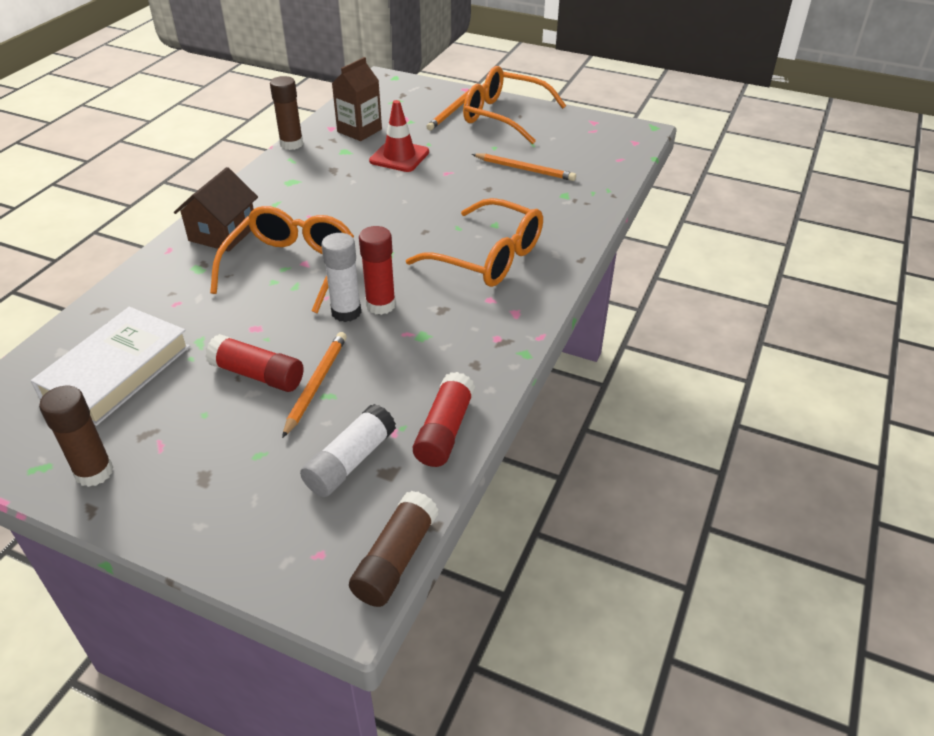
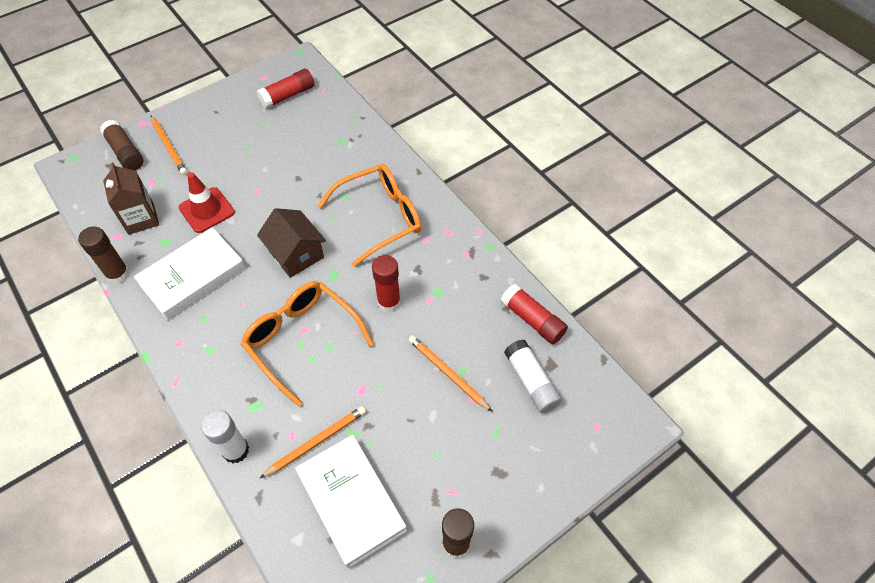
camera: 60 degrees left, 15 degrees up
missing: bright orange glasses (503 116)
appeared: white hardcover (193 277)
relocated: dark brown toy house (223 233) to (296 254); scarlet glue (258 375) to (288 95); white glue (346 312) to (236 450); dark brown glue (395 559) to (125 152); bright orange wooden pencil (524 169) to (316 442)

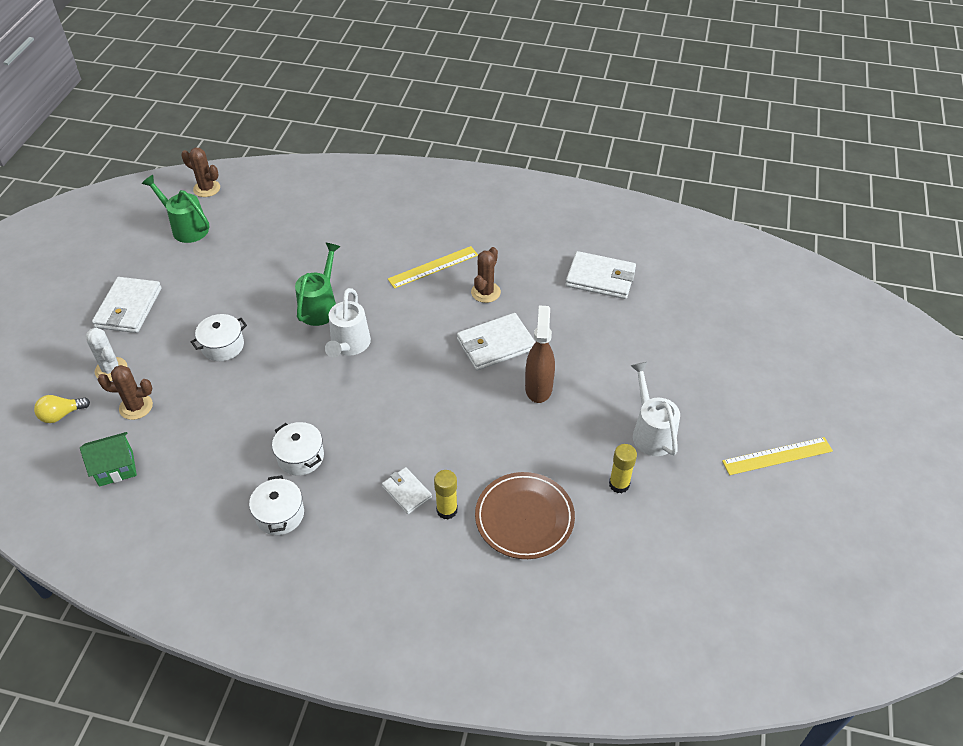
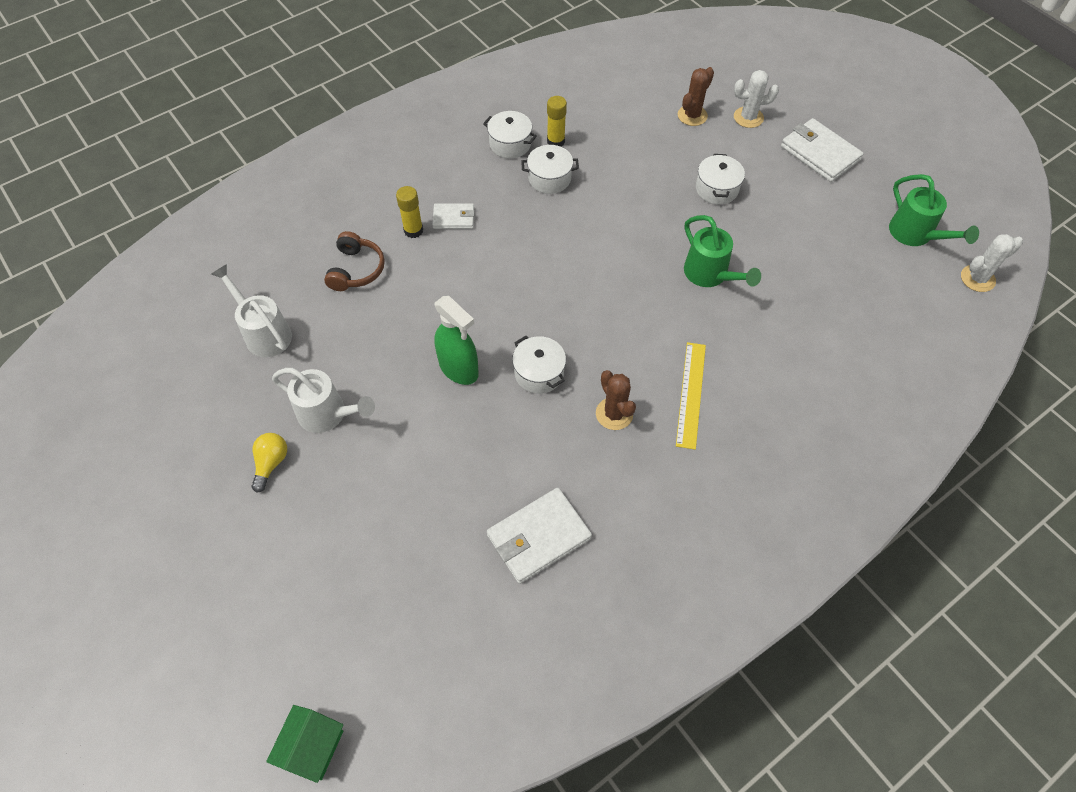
camera: 130 degrees right, 10 degrees up
missing: yellow measuring stick (777 456)
relocated: yellow lightbulb (61 415) to (271 463); leaf-green toy house (116 468) to (313 747); white sprinkling can (349 345) to (264 333); yellow glue (619 484) to (555 141)
exchanged: white billfold (495 344) to white stockpot (539 373); dark brown flat dish (524 518) to dark brown headset (356 270)
colour: dark brown saguaro cactus (207 189) to white saguaro cactus (977 278); dark brown sprayer (538 387) to leaf-green sprayer (459 369)
spun: leaf-green sprinkling can (186 228) = (915 235) 75 degrees clockwise

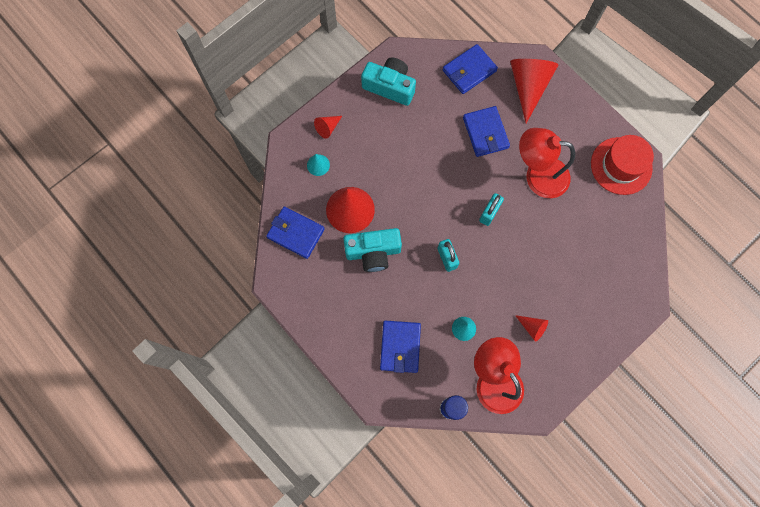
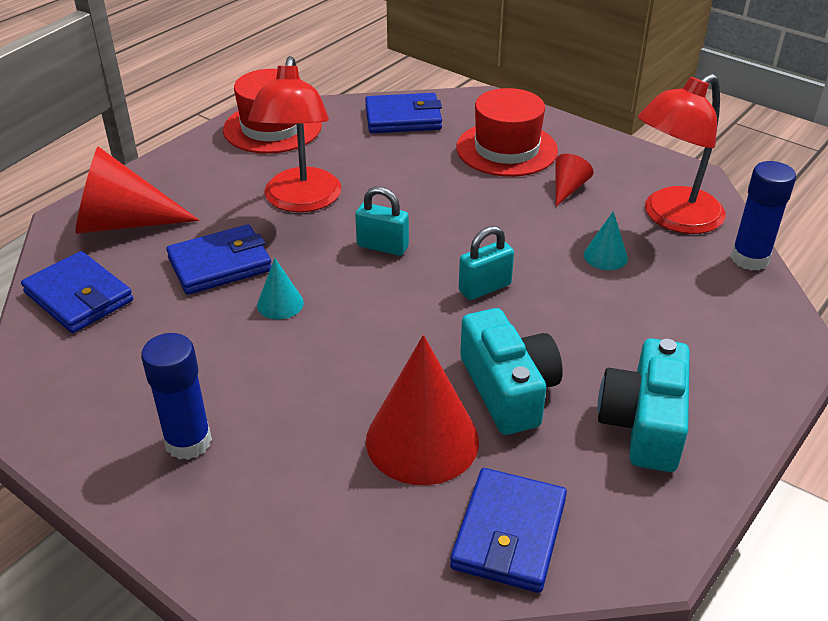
camera: 100 degrees left, 35 degrees down
missing: scarlet solid cone (328 128)
appeared: cobalt glue (188 442); scarlet hat (506 149)
relocated: aqua solid cone (318 165) to (280 304); aqua photo camera (390 86) to (644 423); cobalt billfold (400 347) to (403 118)

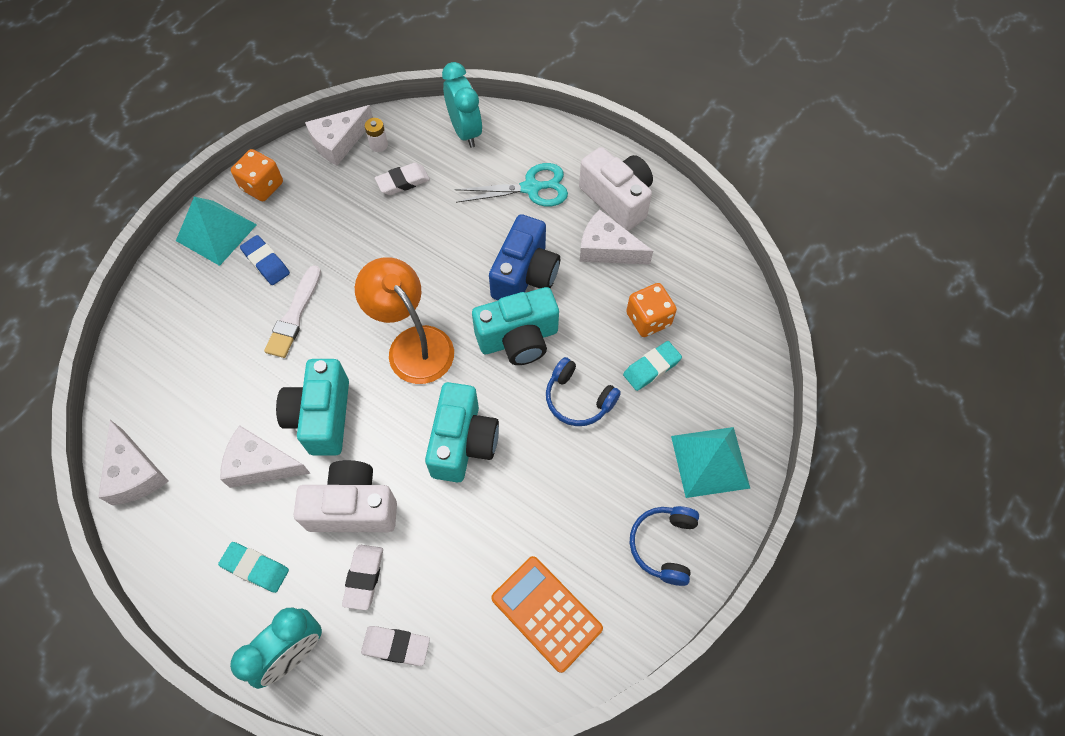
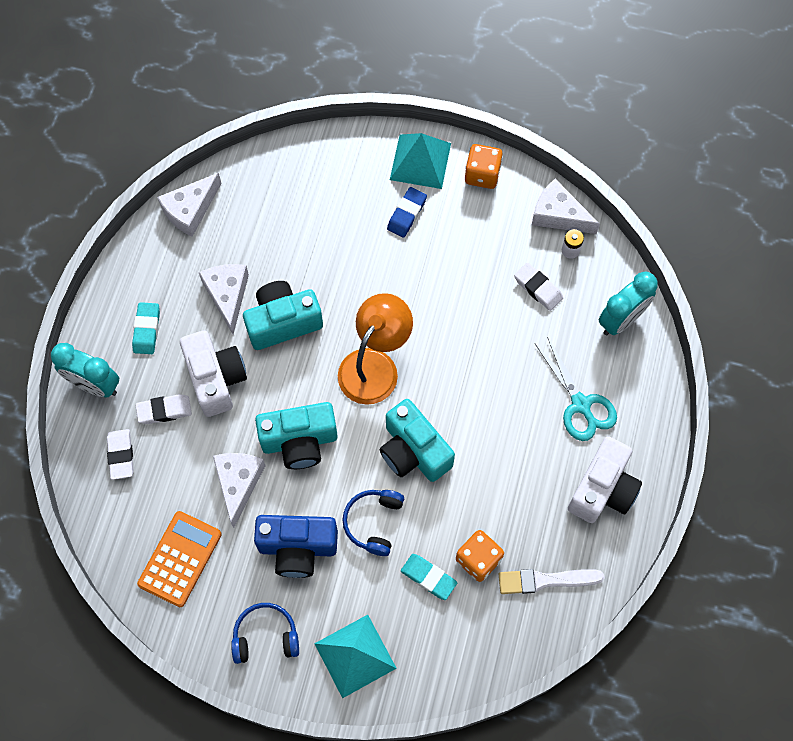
camera: 70 degrees right, 5 degrees up
relocated: white paintbrush (294 315) to (546 580); cobalt photo camera (525 275) to (297 548); white cheese wedge (607 249) to (238 483)

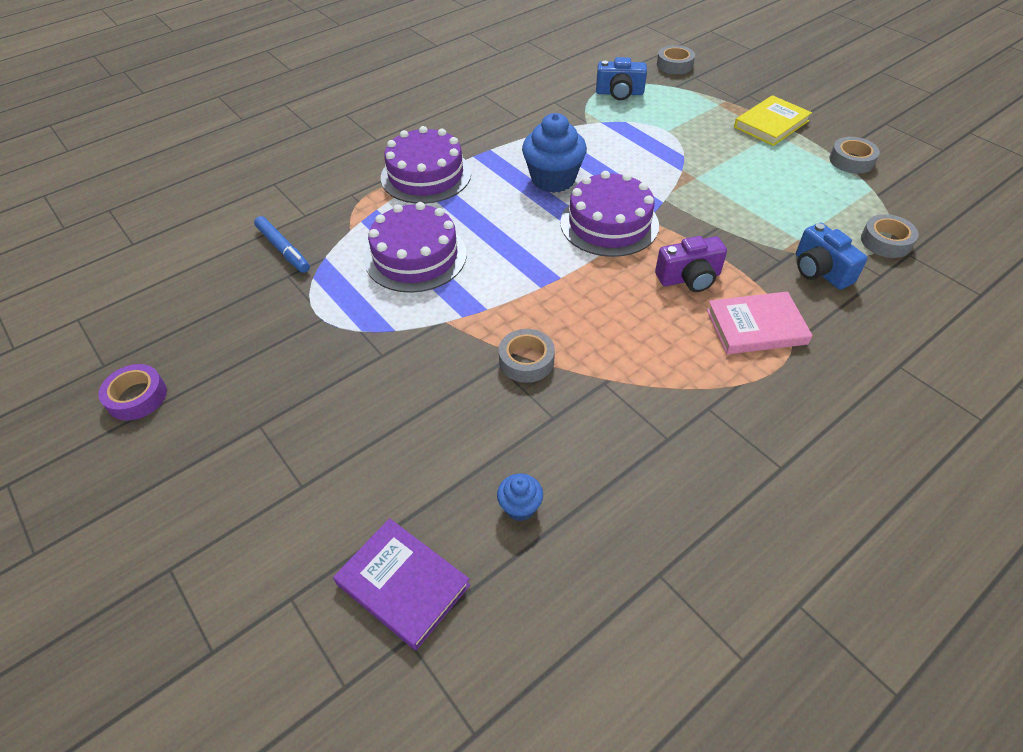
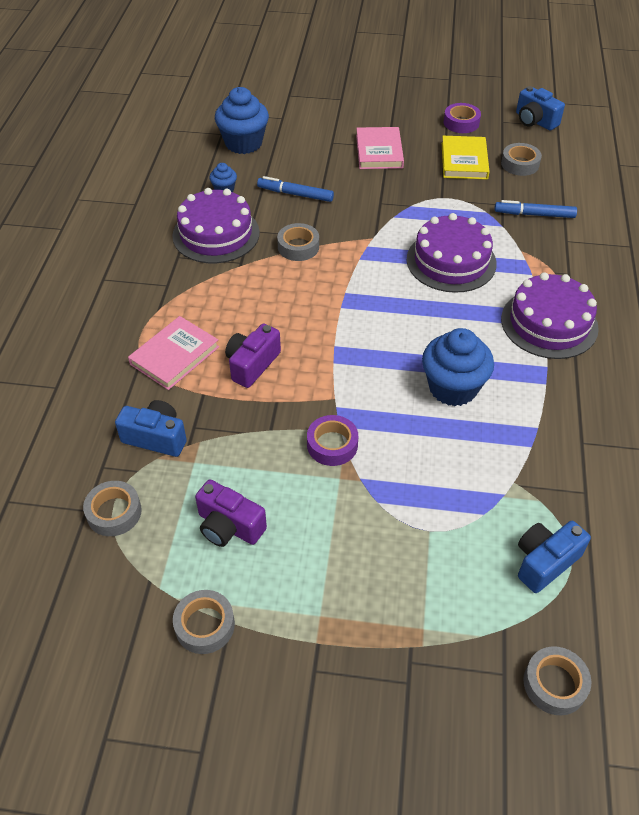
camera: 135 degrees right, 0 degrees up
appeared: royal purple photo camera (229 526); cobalt marker (295 194); royal purple sticky tape (332 445); rose-pink hardcover (379 151); grey sticky tape (520 164); cobalt photo camera (535 121)
relocated: royal purple cake (609 224) to (216 234); yellow hardcover (771 124) to (464 161)
exchanged: royal purple hardcover (403 584) to cobalt muffin (243 143)

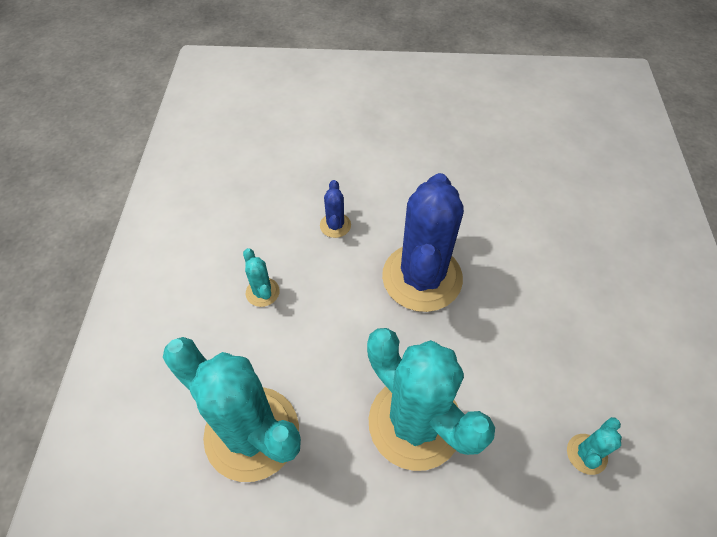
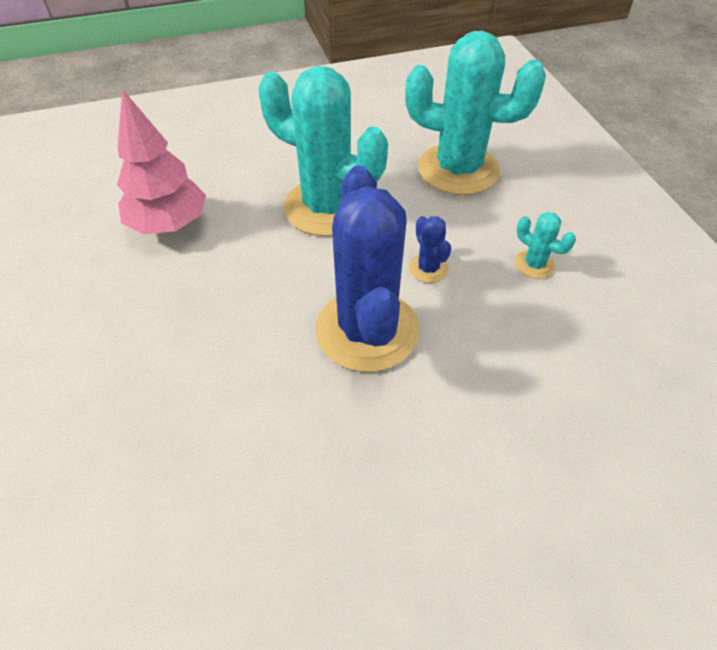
camera: 160 degrees right, 5 degrees down
relocated: cobalt saguaro cactus (335 225) to (428 268)
exchanged: aqua saguaro cactus (586 454) to rose-pink toy tree (169 225)

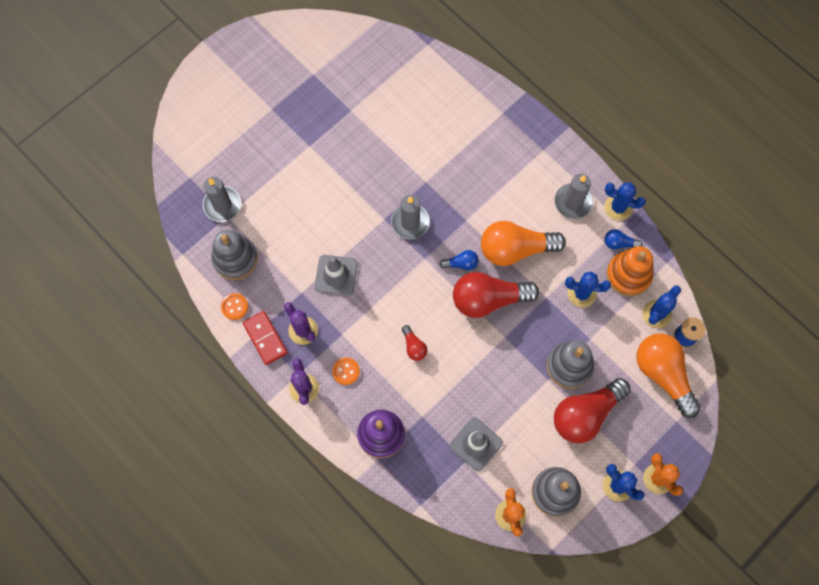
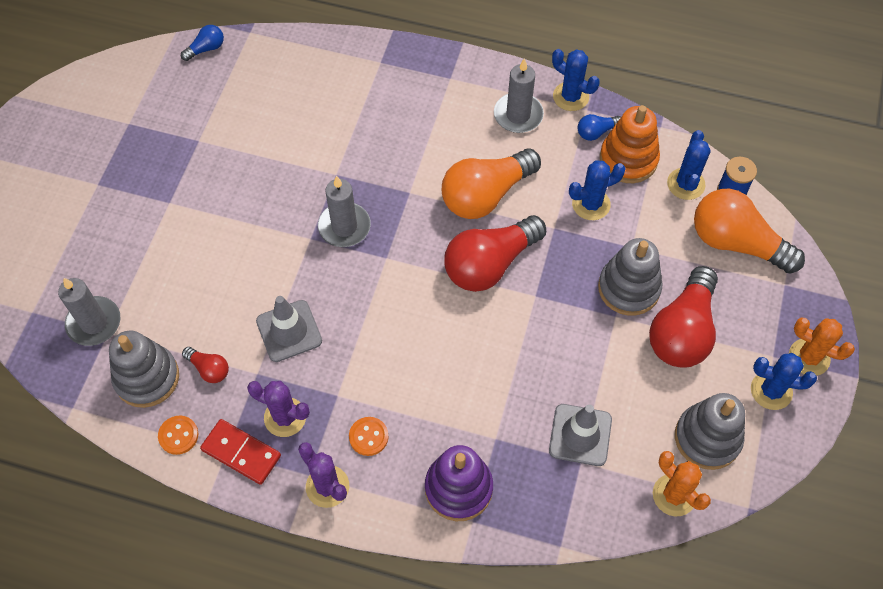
camera: 30 degrees left, 10 degrees down
relocated: scarlet lightbulb (414 346) to (209 369); cobalt lightbulb (461 263) to (206 49)
spun: cobalt saguaro cactus (618 207) = (570 97) 45 degrees clockwise

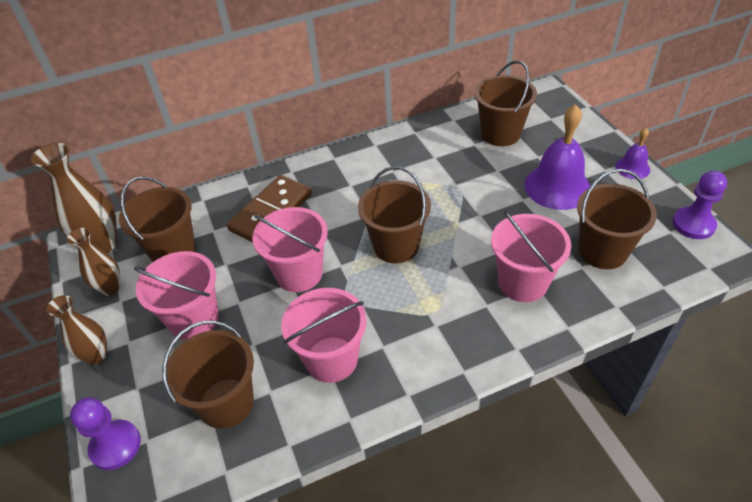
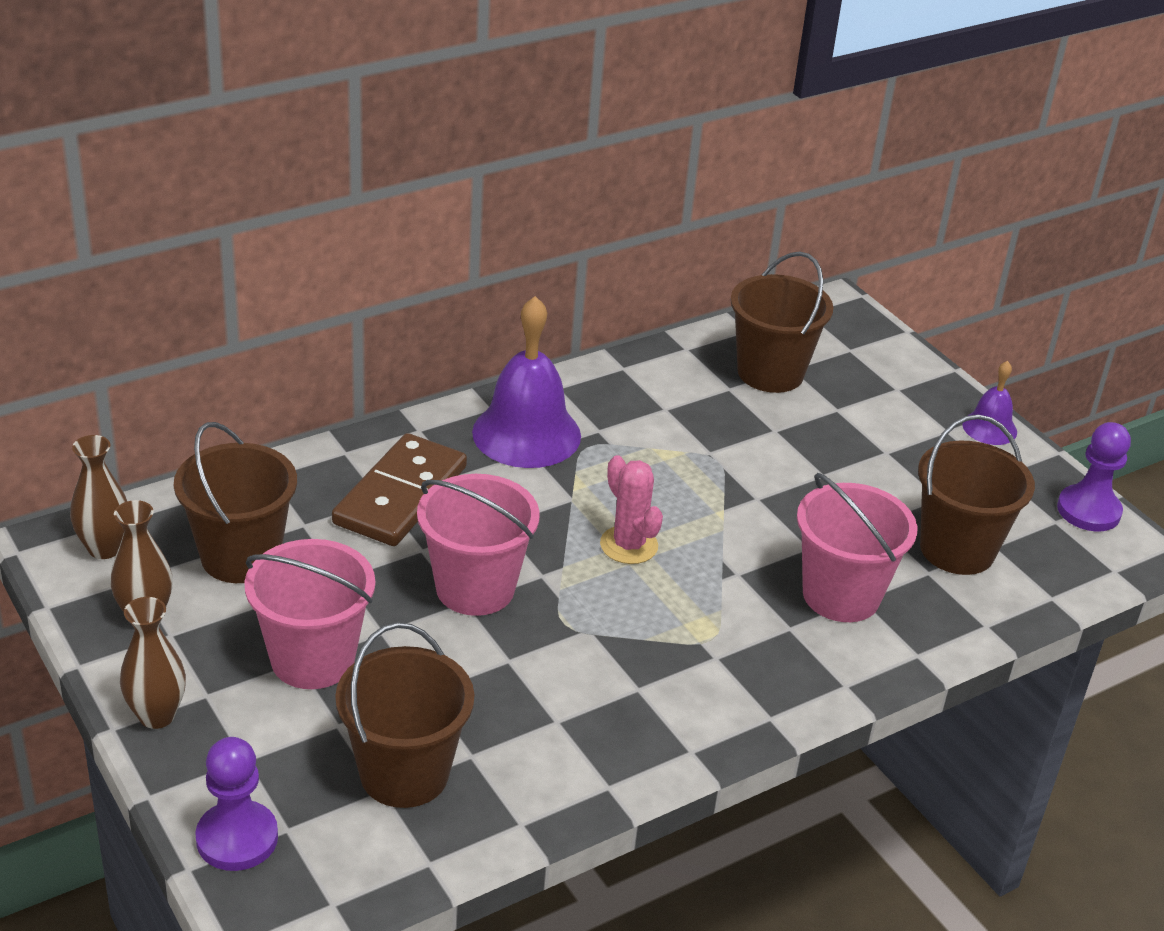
camera: 15 degrees left, 10 degrees down
missing: rose-pink pail (331 359)
relocated: royal purple bell (557 186) to (526 434)
exchanged: dark brown pail (396 246) to rose-pink saguaro cactus (629 545)
size: dark brown vase (102 245) = (104 548) x0.62

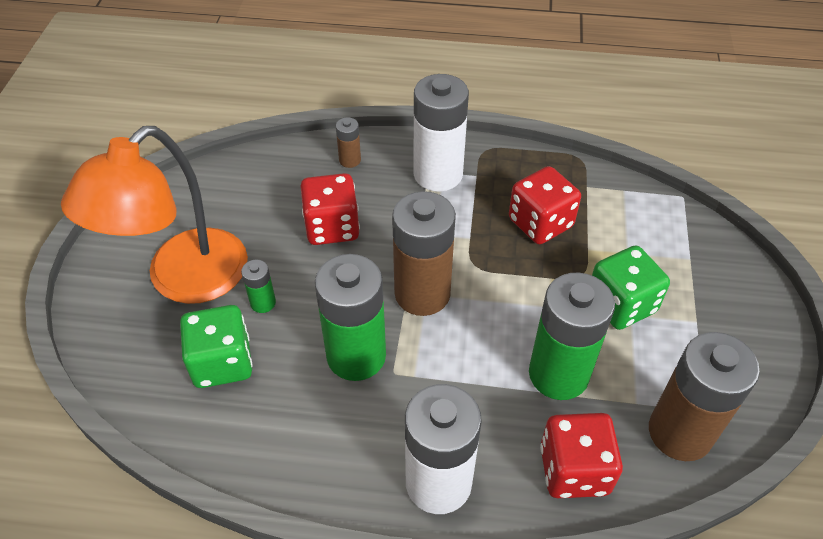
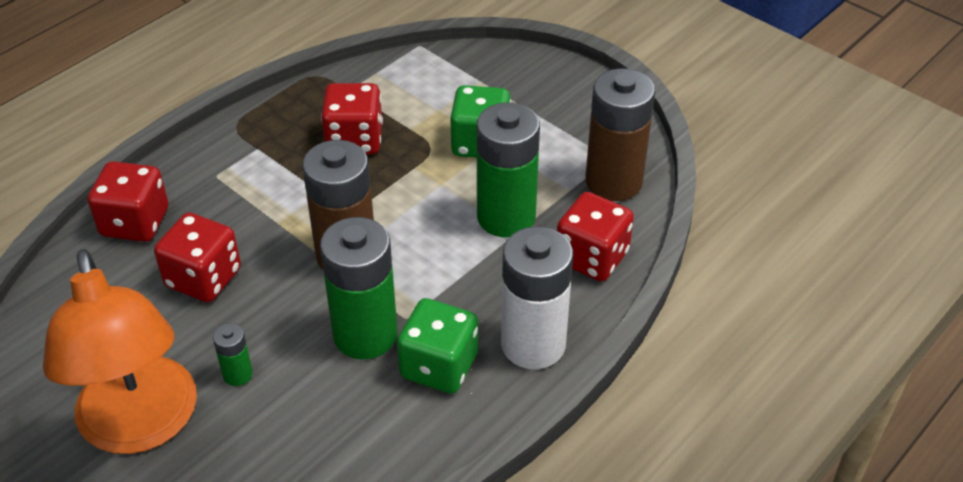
camera: 55 degrees left, 5 degrees down
missing: white AA battery (438 174)
relocated: leaf-green dice (222 362) to (439 366)
exchanged: dark brown AA battery (350 160) to scarlet dice (135 222)

